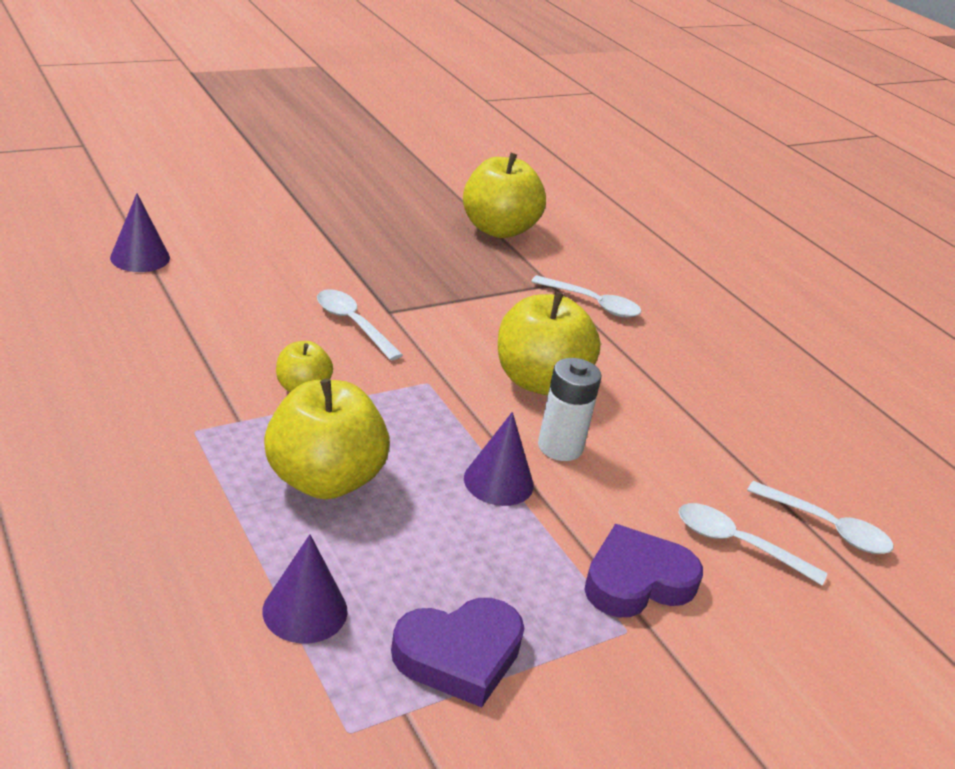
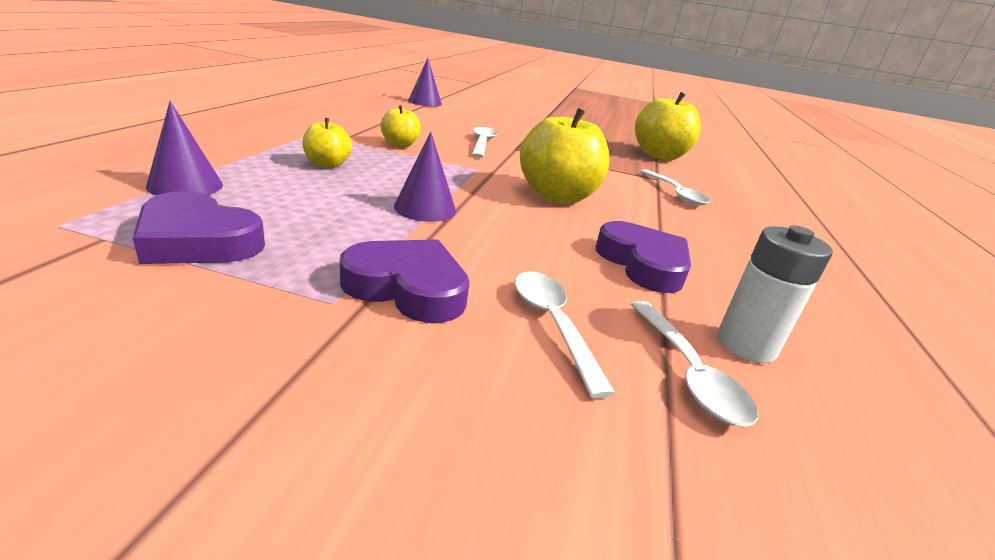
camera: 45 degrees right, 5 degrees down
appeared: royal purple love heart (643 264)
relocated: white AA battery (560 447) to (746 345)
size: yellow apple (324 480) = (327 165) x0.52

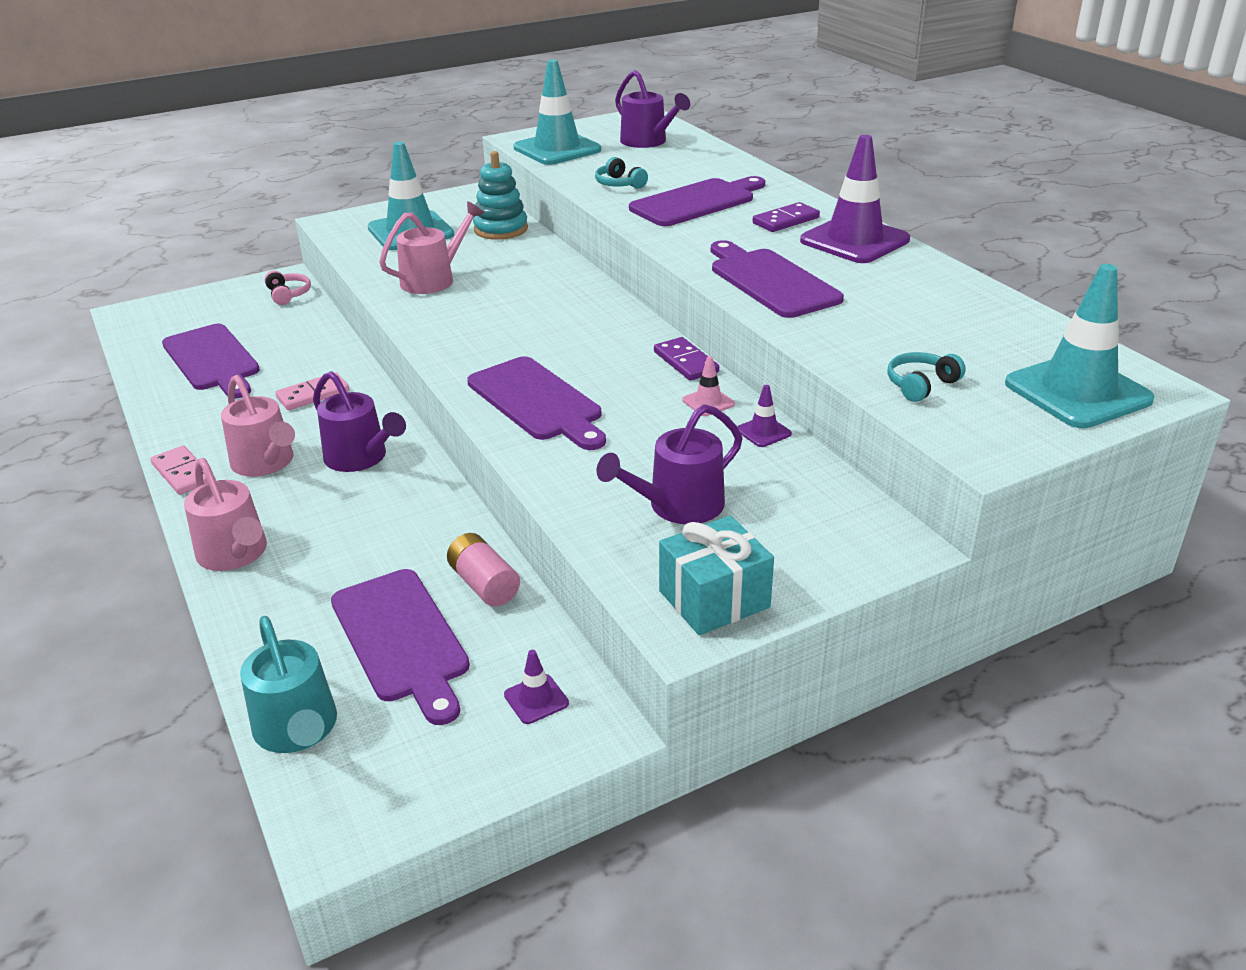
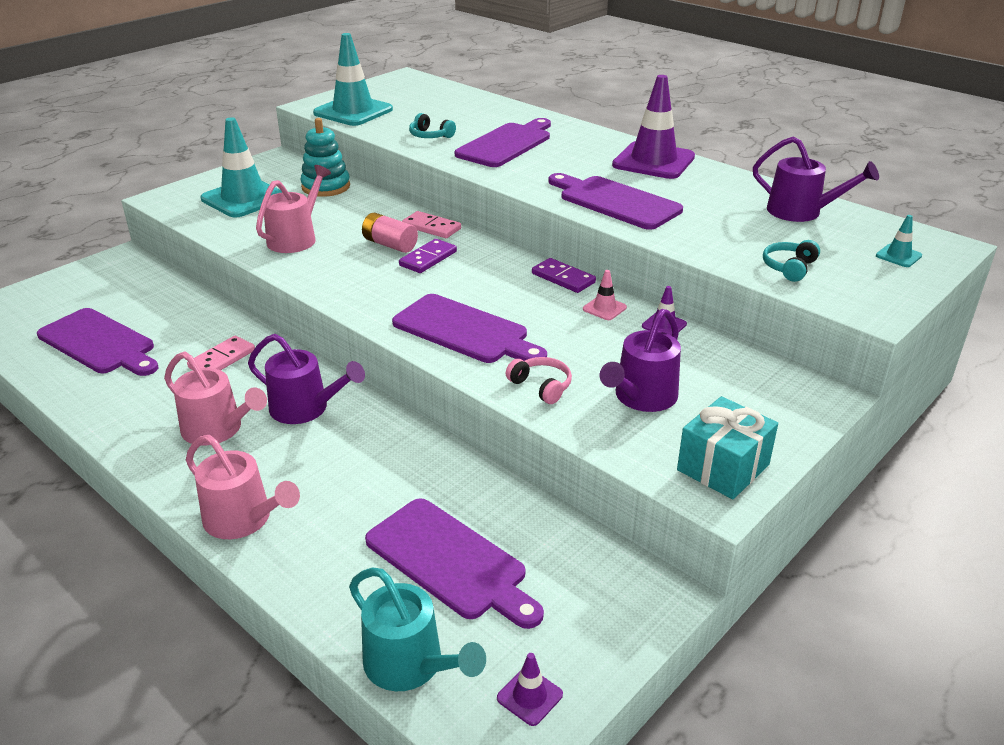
camera: 20 degrees left, 0 degrees up
relocated: rose-pink domino piece (183 473) to (431 227); rose-pink headset (288 294) to (541 386); rose-pink AA battery (484 584) to (390 245); royal purple safety cone (536 699) to (529 696); royal purple sprinkling can (647 142) to (801 212); royal purple domino piece (786 220) to (428 259)
size: aqua safety cone (1077 392) = (898 256) x0.43

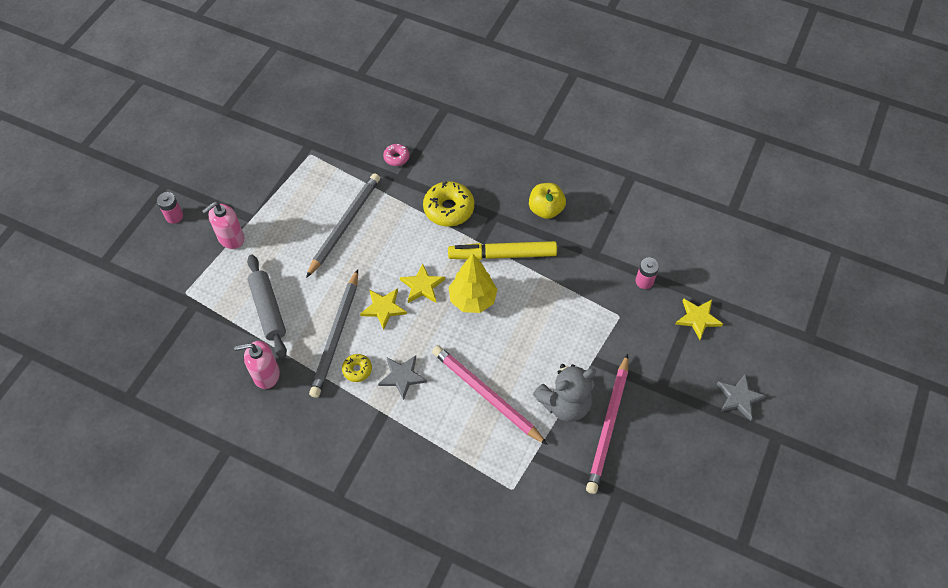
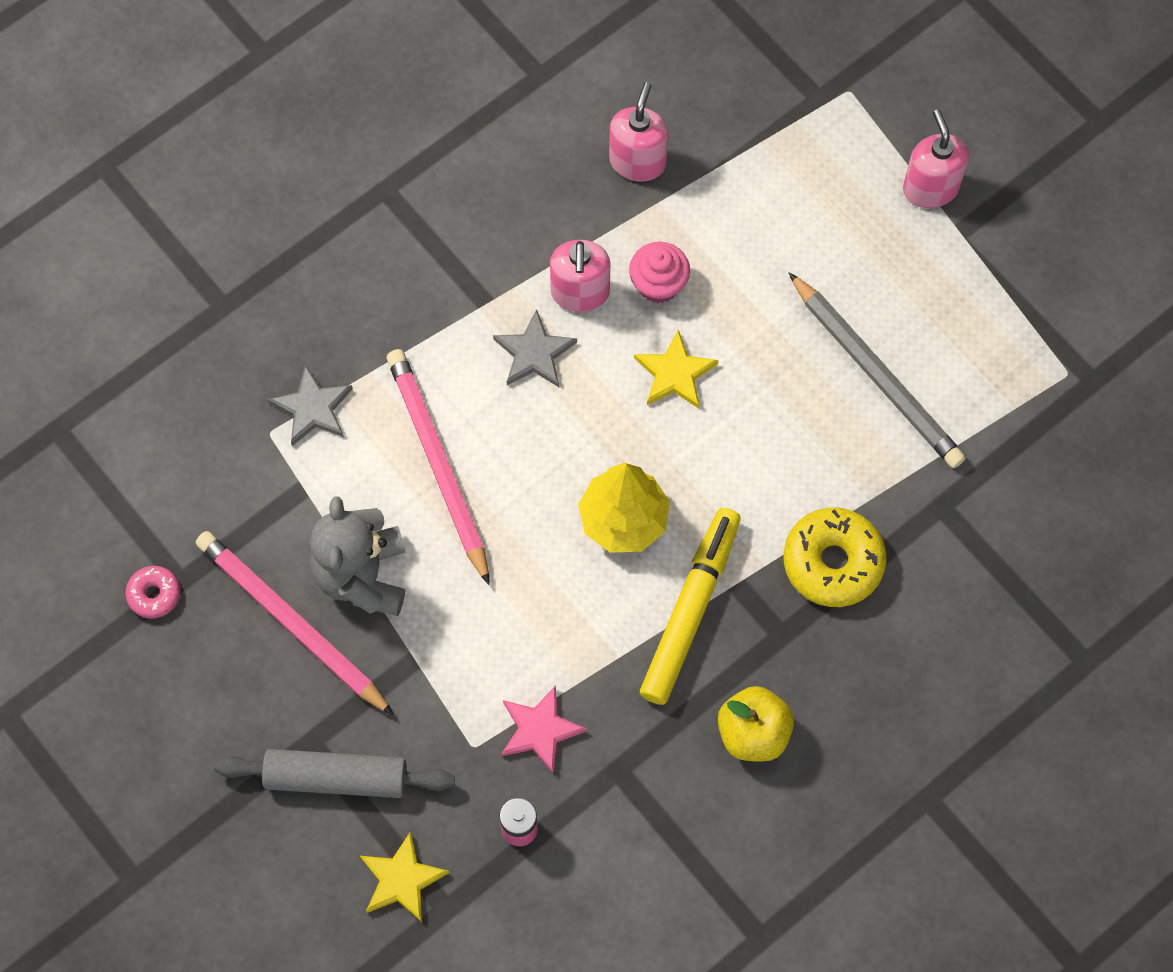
camera: 115 degrees right, 10 degrees up
missing: rose-pink AA battery (174 216); yellow five-pointed star (422 286)
appeared: rose-pink five-pointed star (540 730)
relocated: grey dough roller (268 310) to (336 778); rose-pink glazed donut (396 157) to (154 594); grey five-pointed star (739 398) to (312 408)
exchanged: grey wooden pencil (336 335) to rose-pink muffin (658 284); yellow glazed donut (357 370) to rose-pink pump bottle (580 292)
spun: rose-pink wooden pencil (486 395) = (438 464) 90 degrees counterclockwise

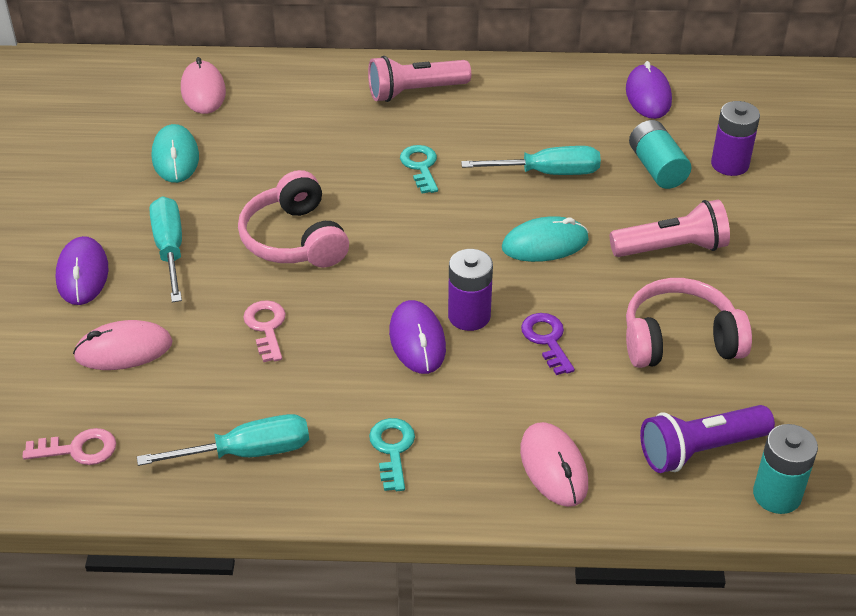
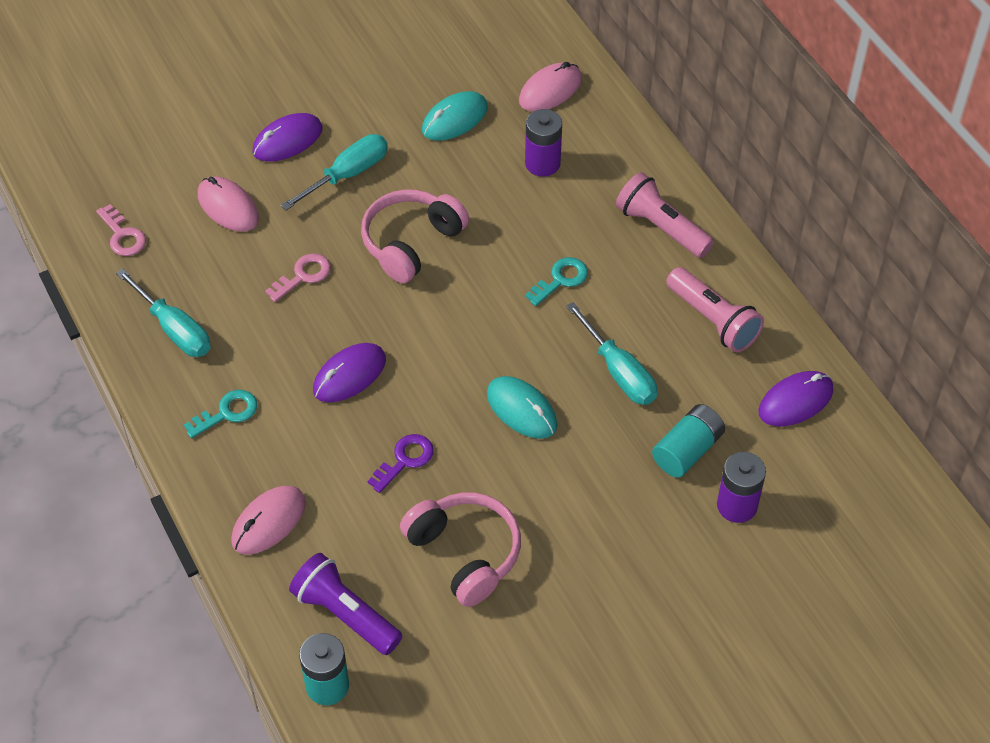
camera: 60 degrees right, 10 degrees up
relocated: royal purple AA battery (469 316) to (542 163); rose-pink pocket torch (671 248) to (713 320)

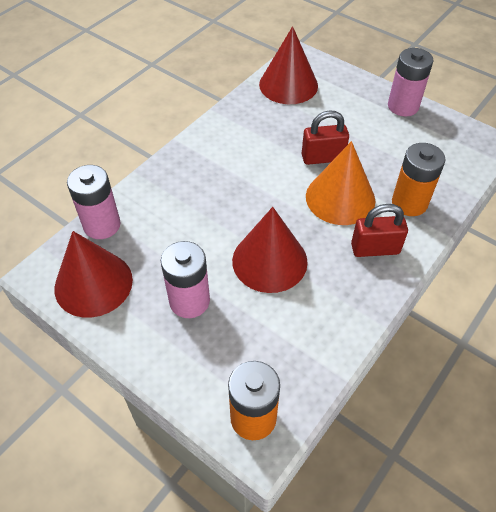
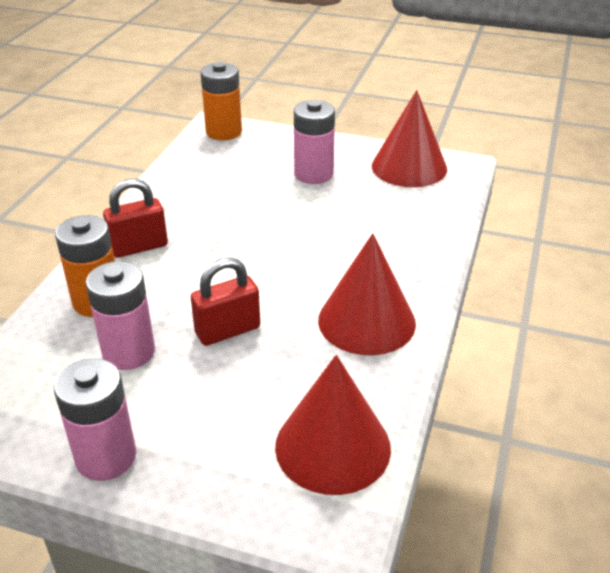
camera: 160 degrees right, 15 degrees down
missing: bright orange solid cone (340 198)
relocated: rose-pink AA battery (102 225) to (128 352); scarlet solid cone (269 261) to (366 321)

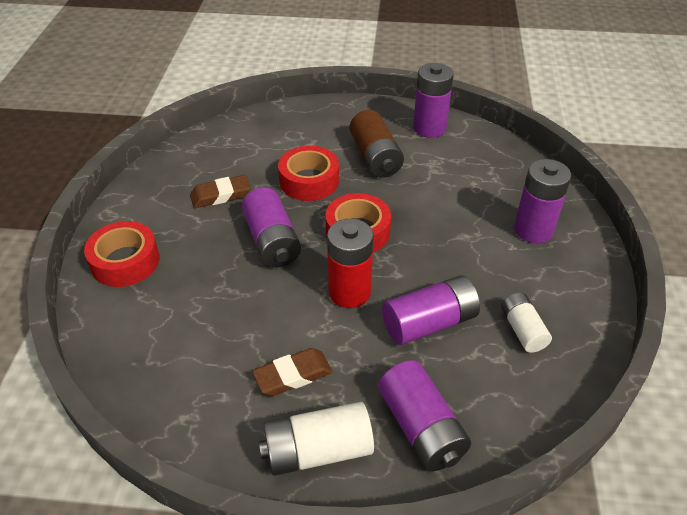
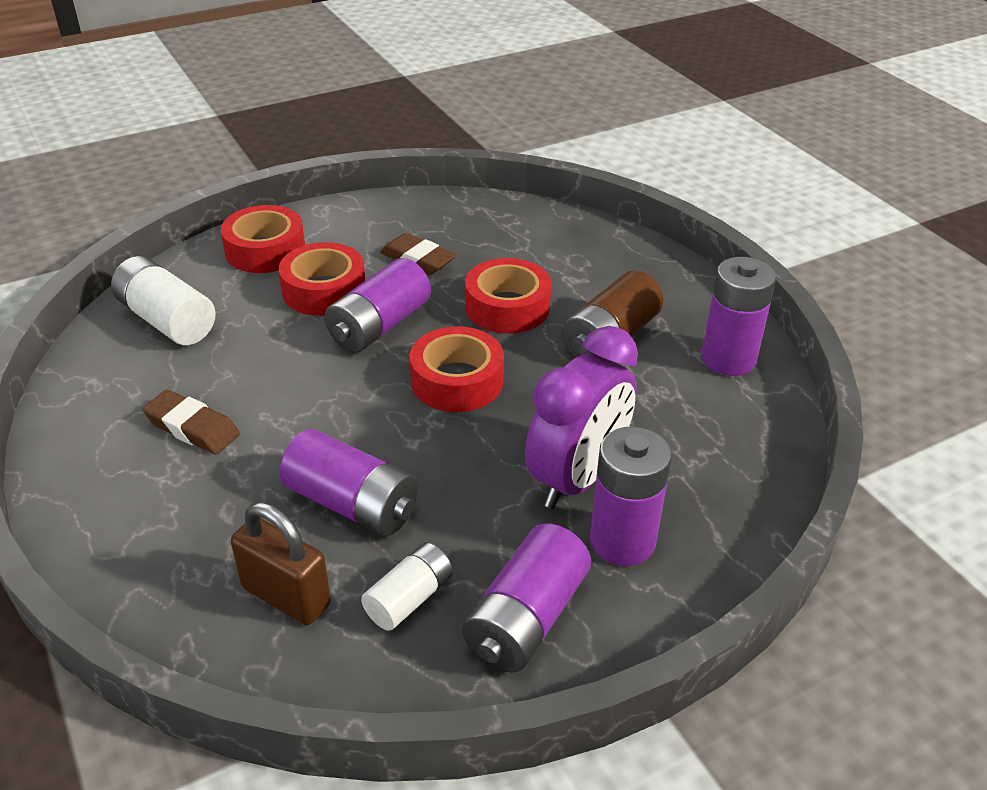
camera: 55 degrees right, 5 degrees down
missing: scarlet AA battery (349 292)
appeared: dark brown lock (286 596); scarlet sticky tape (324 290); royal purple clock (577 479)
relocated: white AA battery (317 451) to (167 320); royal purple AA battery (421 428) to (526 618)

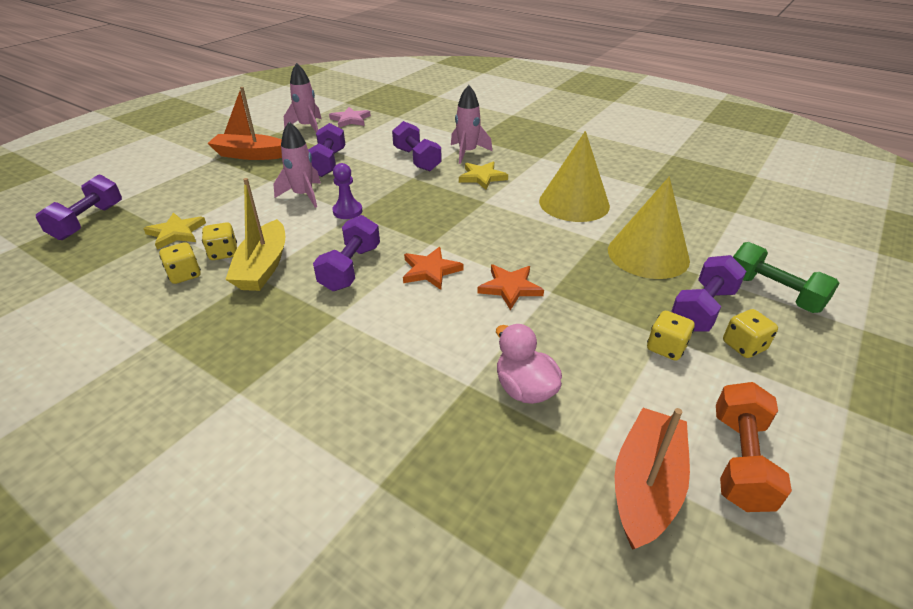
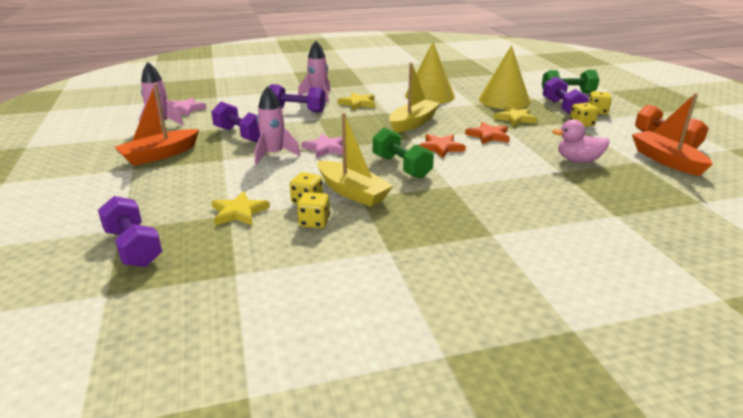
camera: 50 degrees left, 10 degrees down
appeared: yellow boat (413 123); yellow five-pointed star (515 118)
exchanged: royal purple game pawn (347 211) to rose-pink five-pointed star (326 148)
colour: royal purple dumbbell (350 268) to leaf-green dumbbell (401 167)

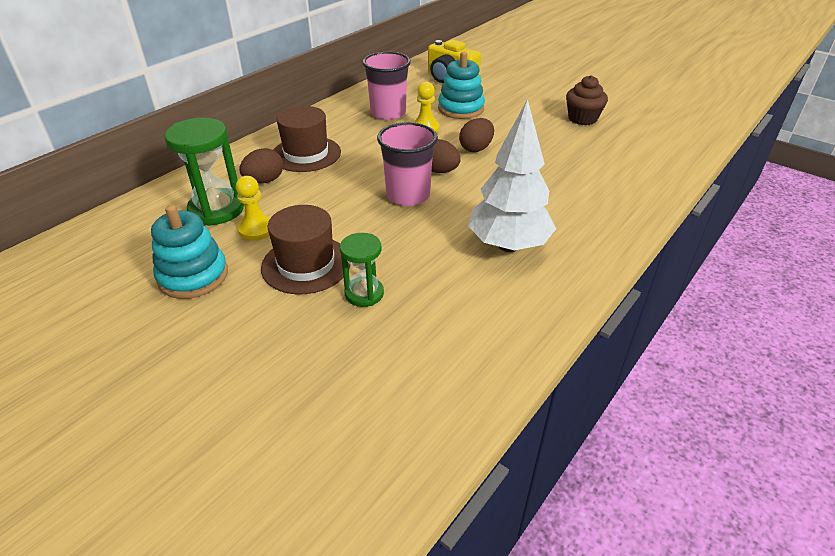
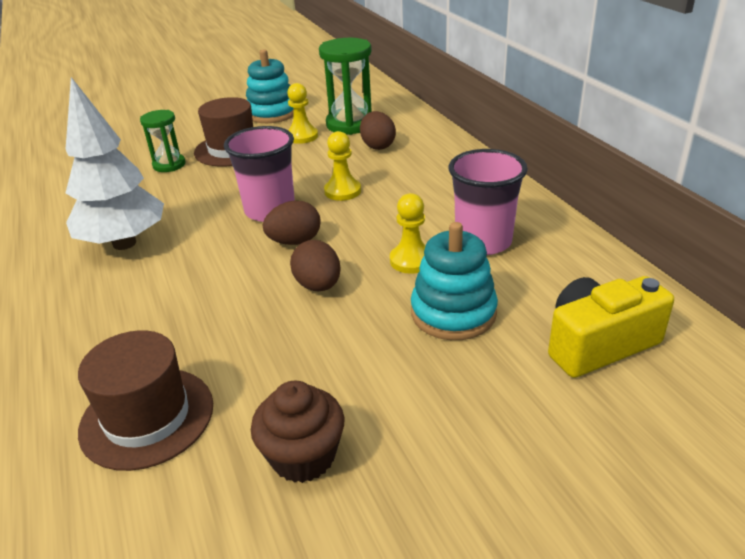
camera: 120 degrees right, 5 degrees down
appeared: yellow game pawn (342 191)
relocated: dark brown hat (306 154) to (147 417)

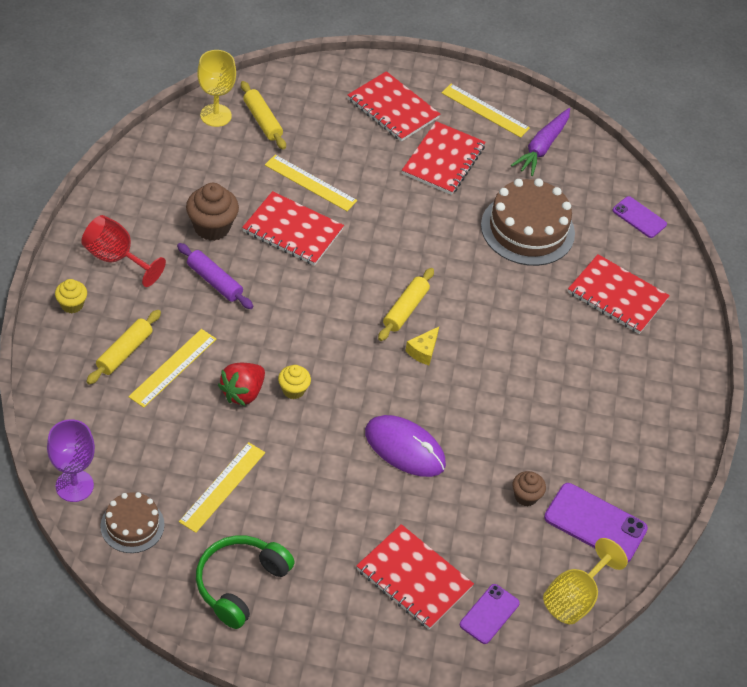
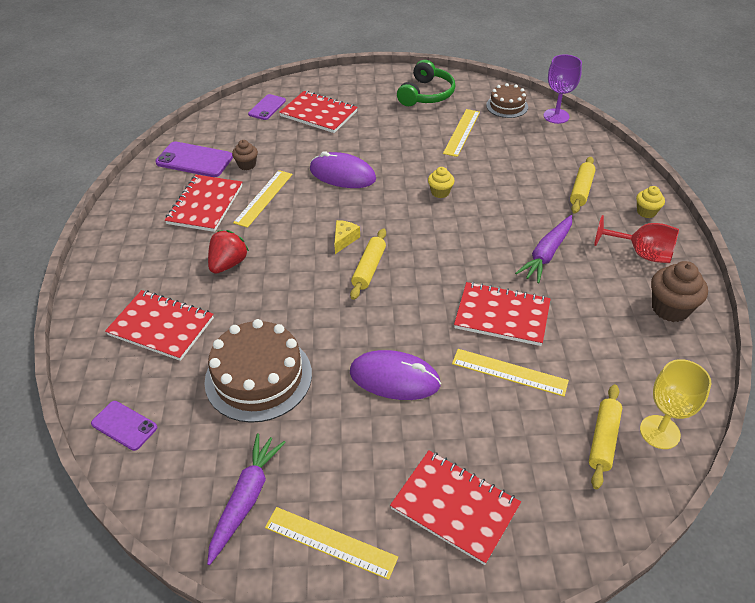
camera: 175 degrees right, 5 degrees down
missing: yellow wine glass (574 598)
appeared: royal purple computer mouse (394 378)
relocated: yellow measuring stick (173 367) to (264 198); dark brown muffin (212 227) to (670 308); scarlet toy strawberry (242 393) to (228 264); scarlet notebook (443 160) to (205 205)
exchanged: royal purple dough roller (214 281) to royal purple toy carrot (546 254)
spun: yellow dough roller (262 121) = (603 440) 60 degrees clockwise

